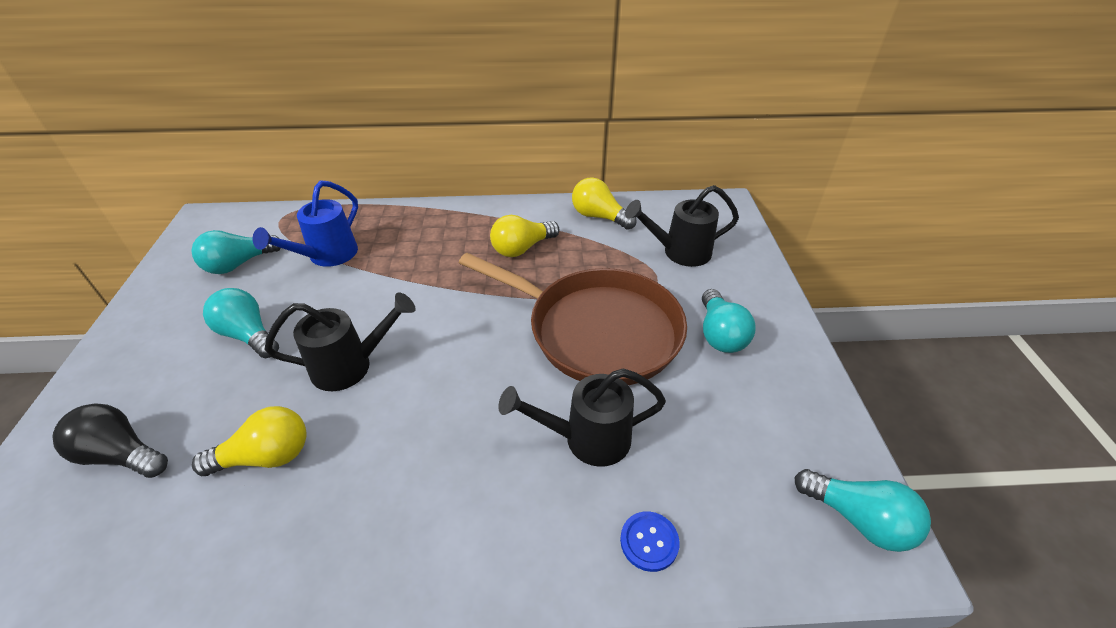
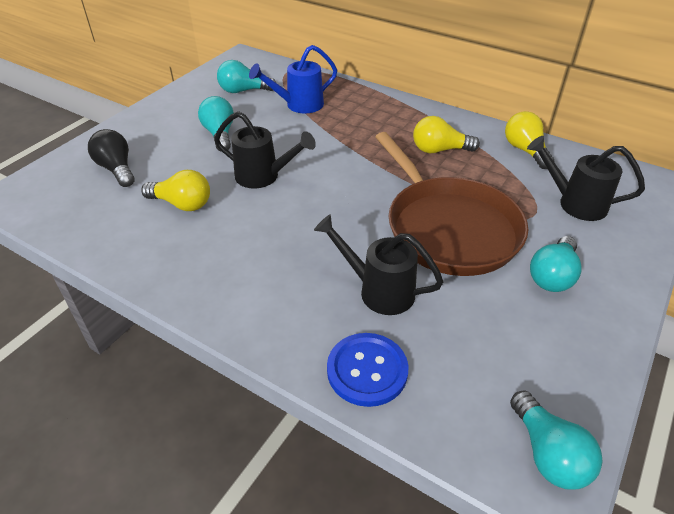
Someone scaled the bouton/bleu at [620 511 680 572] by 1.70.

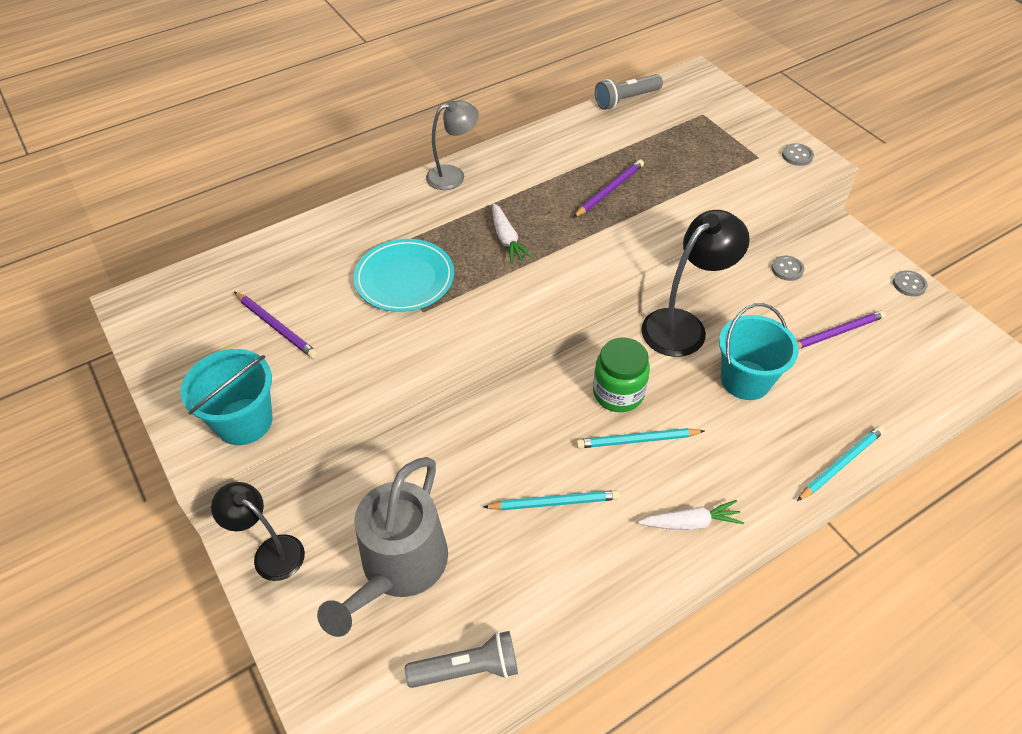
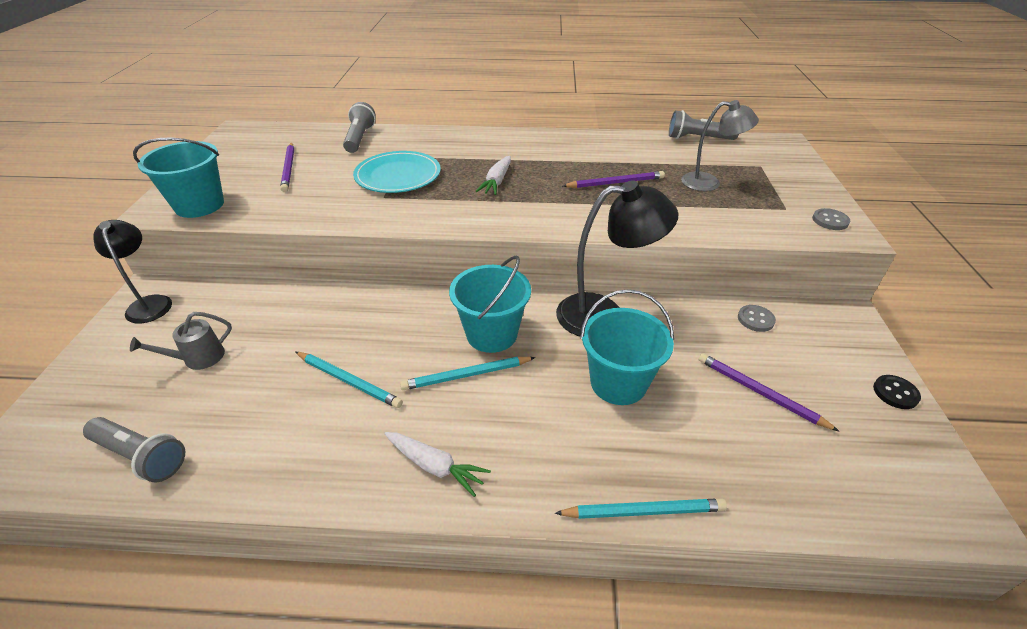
Someone scaled the arrosoir/gris at [317 457 448 637] by 0.46.
Someone carried the lampe/gris from [426 100 479 190] to [681 100 759 191].
Someone rotated the crayon/turquoise at [576 428 705 448] by 45 degrees counterclockwise.
Someone swapped the bocal/vert at [593 337 650 412] for the seau/turquoise at [449 256 531 353].
Someone rotated the crayon/violet at [797 310 886 349] by 150 degrees counterclockwise.
Someone repainted the bouton/gris at [893 270 928 297], which became the bouton/noir at [873 375 921 409].
Someone put down the lampe de poche/gris at [343 102 376 153].

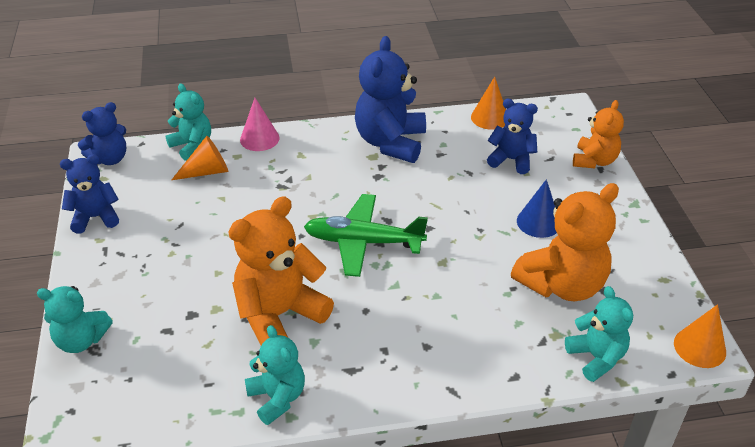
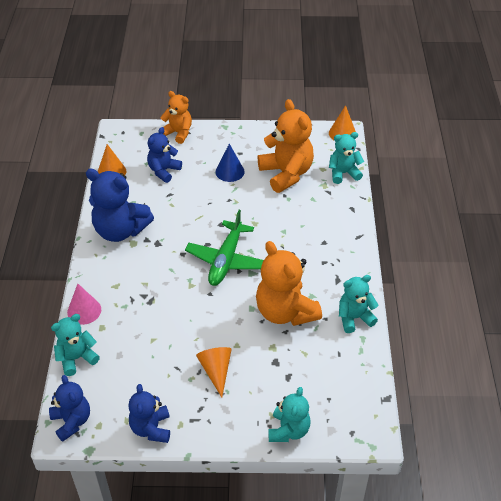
Someone carried the cône/orange from [172 136 228 180] to [196 347 232 397].

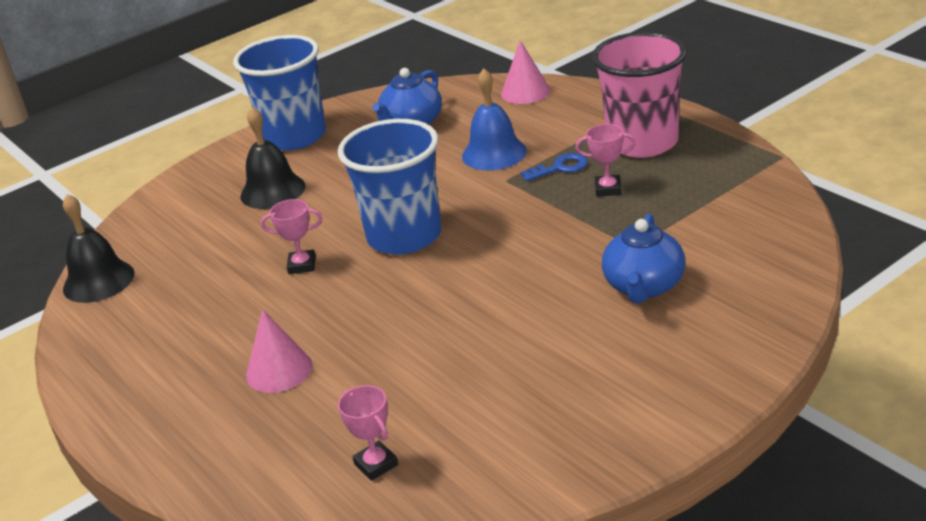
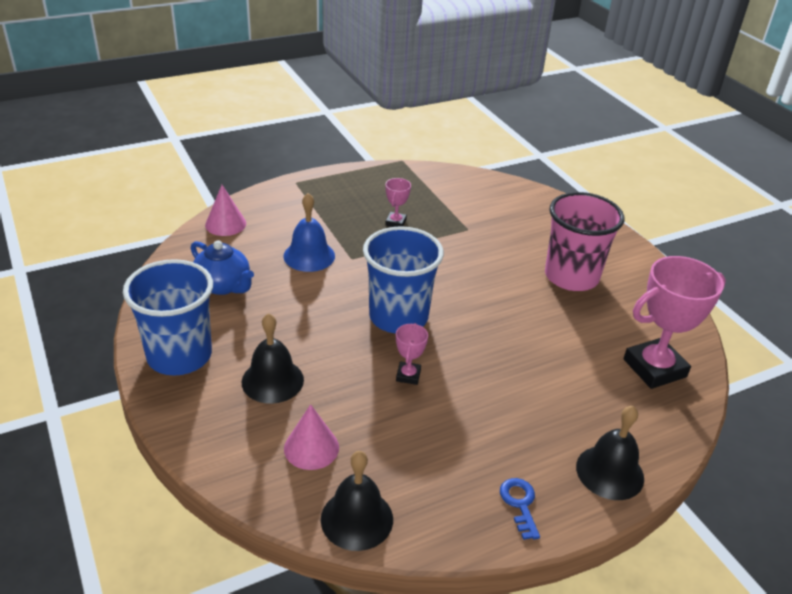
Someone carried the cône/rose from [246 309 312 393] to [284 404 339 470].
Someone scaled the trophée/rose at [338 385 398 481] by 2.15.
Someone carried the clé/bleu from [521 153 588 181] to [500 478 540 540].
Someone carried the gobelet/rose from [592 32 687 158] to [545 192 625 291].
Someone took away the théière/bleu at [602 214 685 303].
Someone put down the cloche/noir at [576 406 644 500].

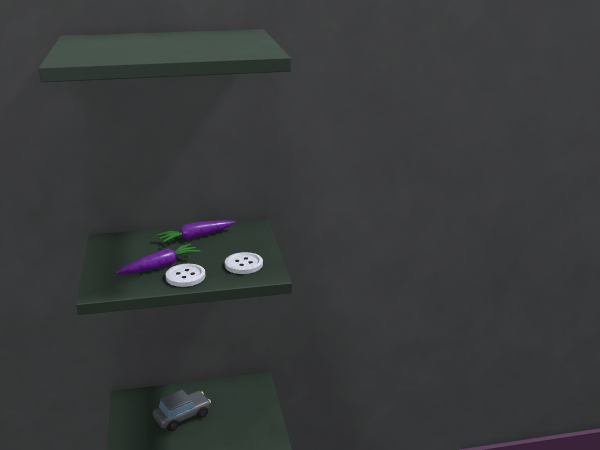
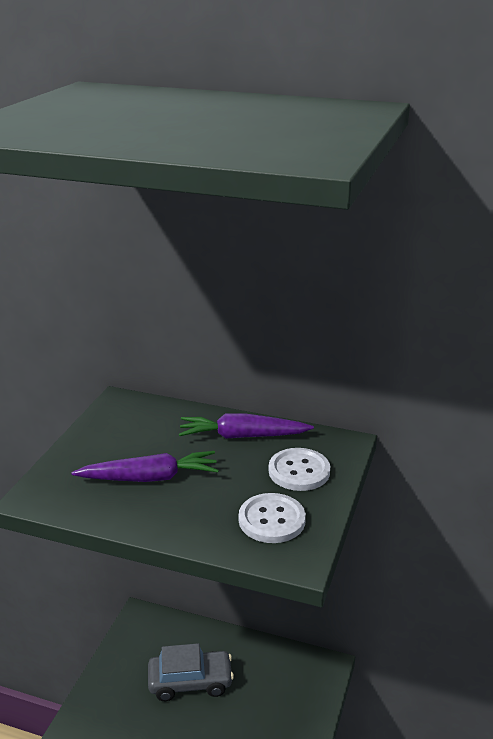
Someone carried the bouton/blanc from [166 264 206 287] to [269 448 330 491].

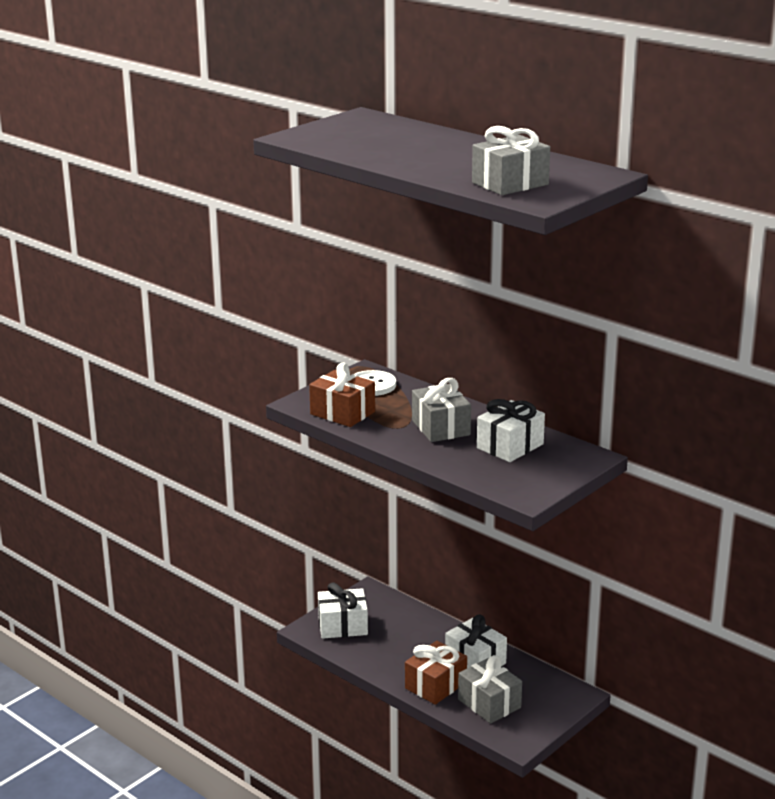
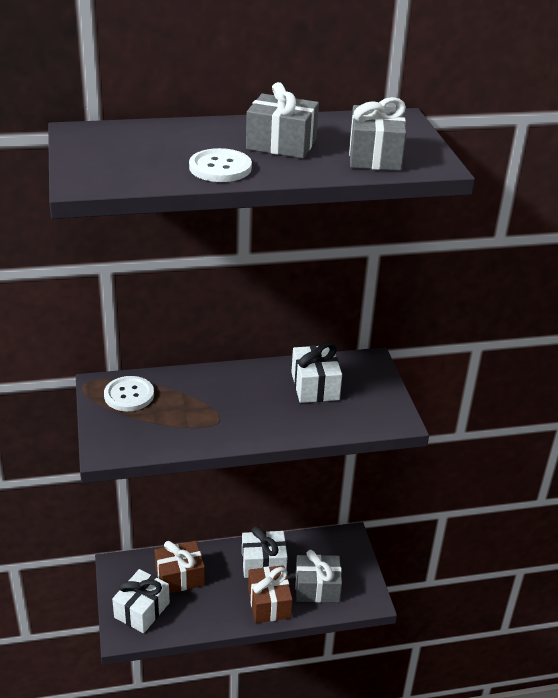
Someone carried the cadeau/marron from [309 363 375 427] to [155 541 205 593].
Someone carried the cadeau/gris from [412 378 471 442] to [246 82 319 159].
Someone put down the bouton/blanc at [189 148 252 182].

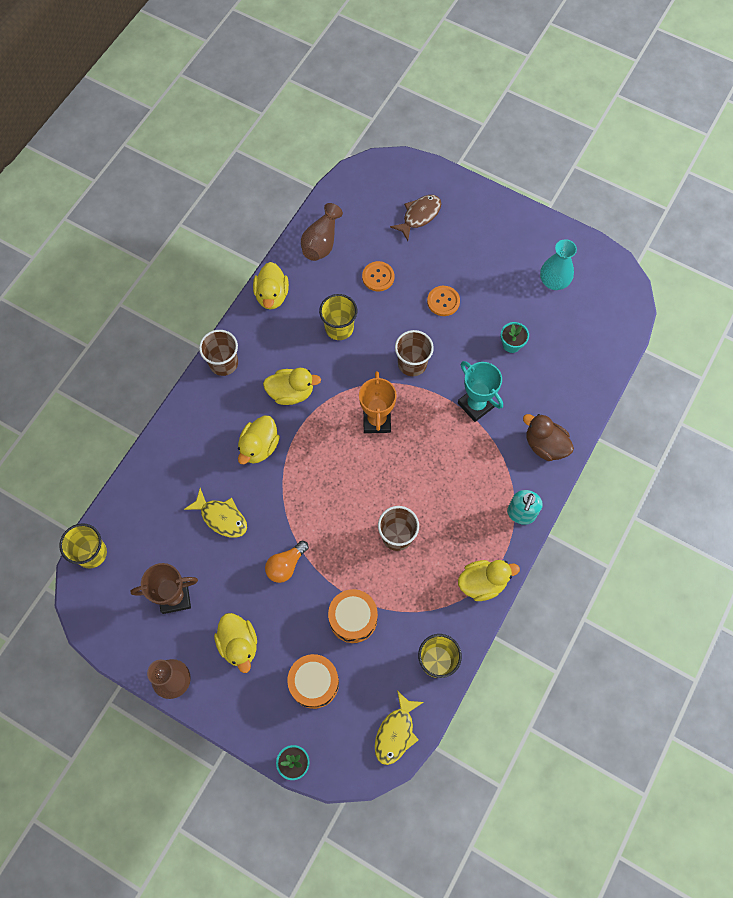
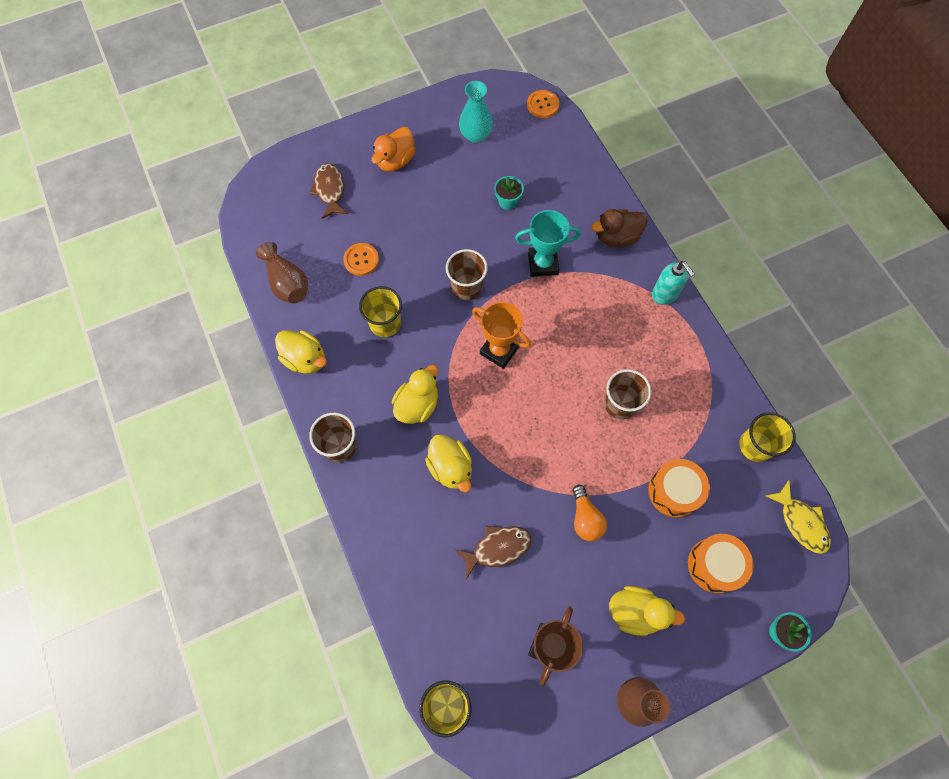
Someone repainted the poisson/jaune at [184 488 247 538], which became the poisson/marron at [454 526 532 579].
Someone carried the bouton/orange from [427 286 460 316] to [527 90 560 118].
Someone took away the canard/jaune at [458 560 520 601].
Someone put down the canard/orange at [372 127 416 171].

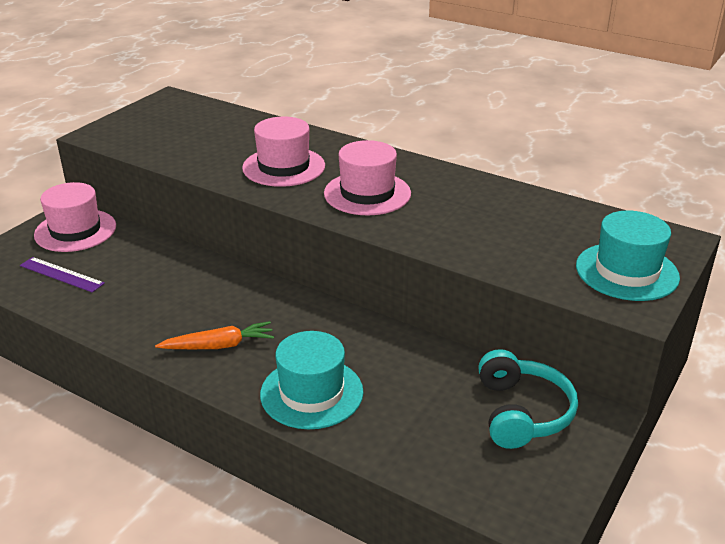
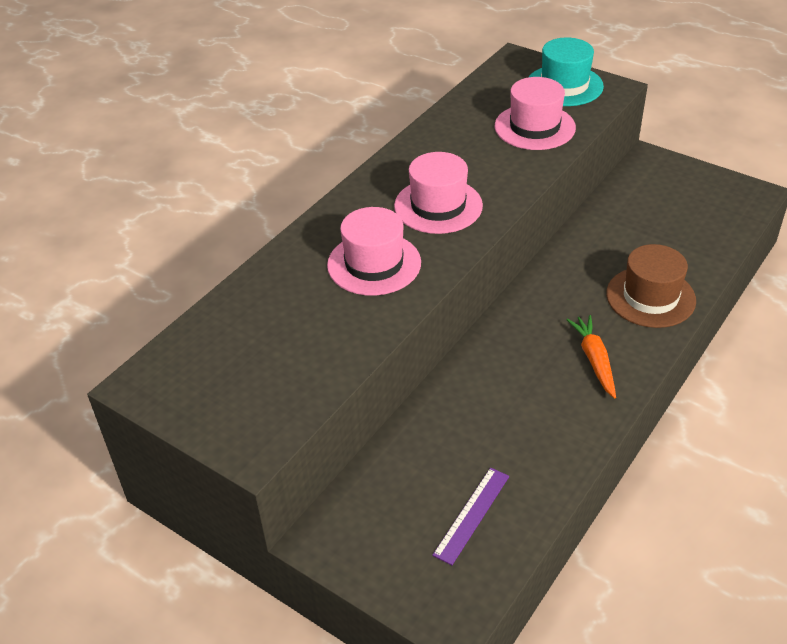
Someone carried the chapeau/rose from [34 182 116 252] to [495 77 576 150].
Someone repainted the chapeau/turquoise at [260 331 363 429], which became the chapeau/marron at [606 244 696 328].
Someone took away the casque audio/turquoise at [478 349 578 449].

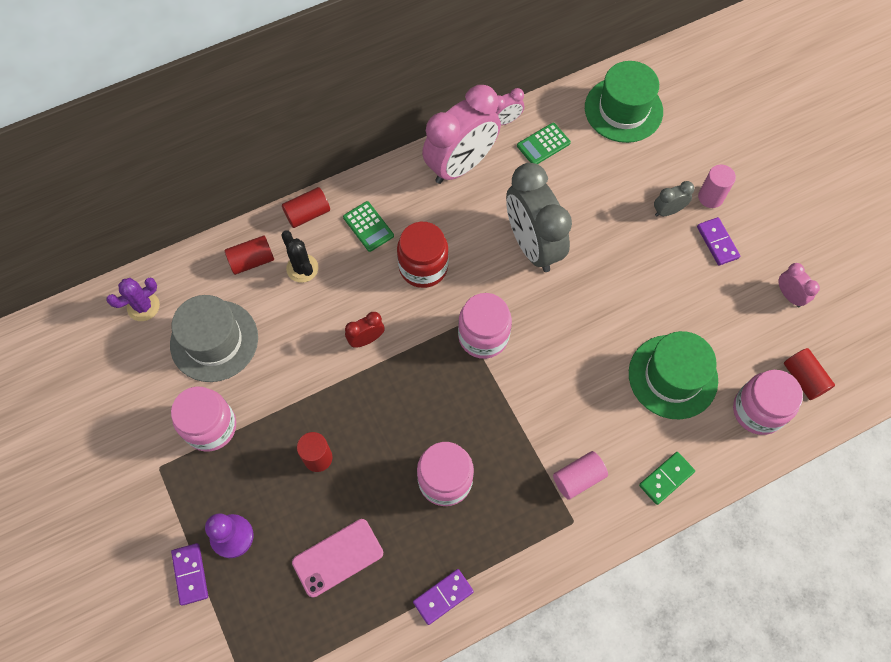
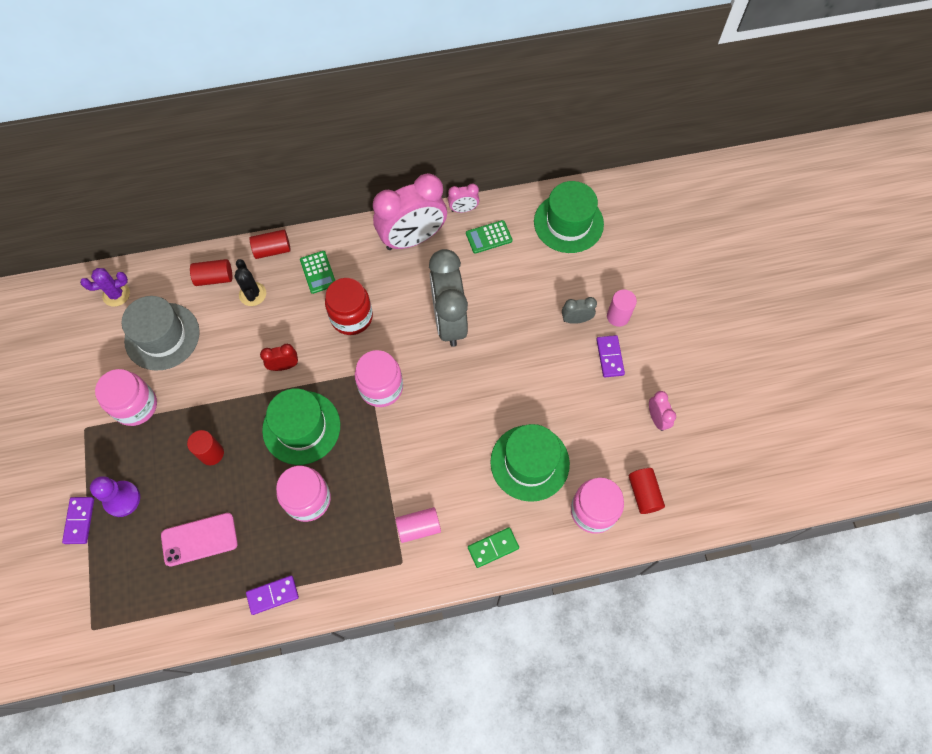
Someone put down the chapeau/vert at [262 388 340 465].

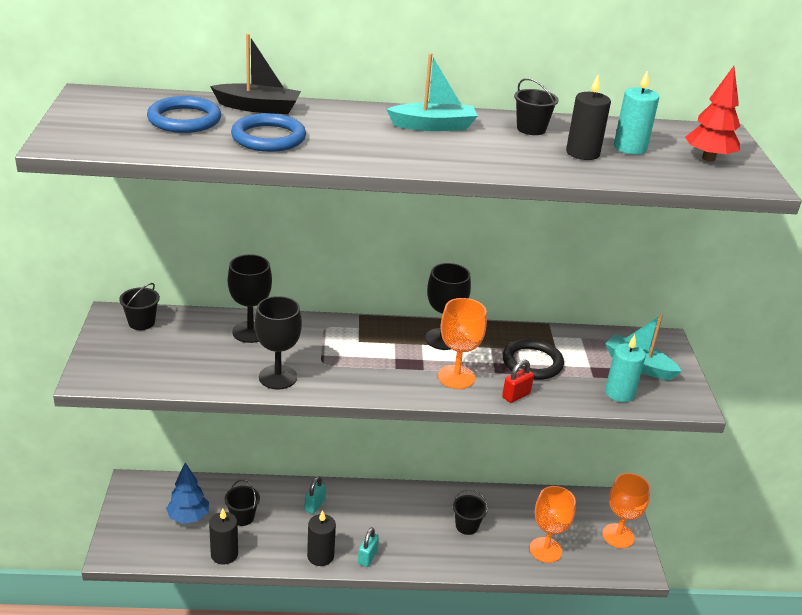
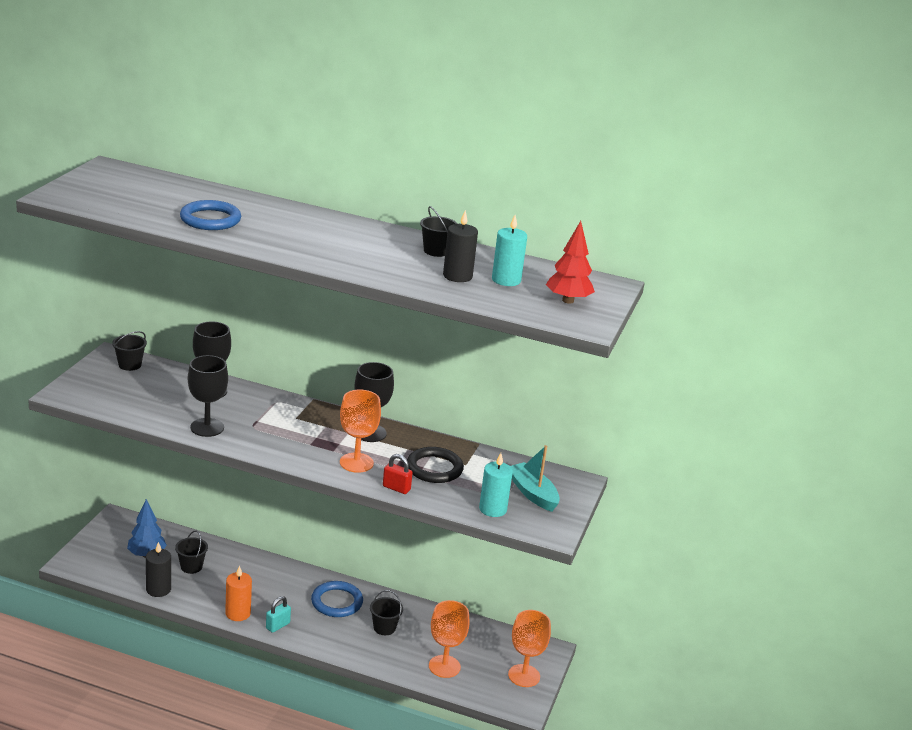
Someone carried the anneau/bleu from [147 96 221 133] to [311 581 363 617].
Someone took away the bateau/noir at [210 34 301 114].
Someone took away the cadenas/turquoise at [304 476 326 514].
Someone repainted the bougie/noir at [307 510 336 566], which became the bougie/orange at [225 565 252 621].
Someone took away the bateau/turquoise at [386 53 478 131].
Someone rotated the cadenas/rouge at [502 360 534 403] by 45 degrees clockwise.

